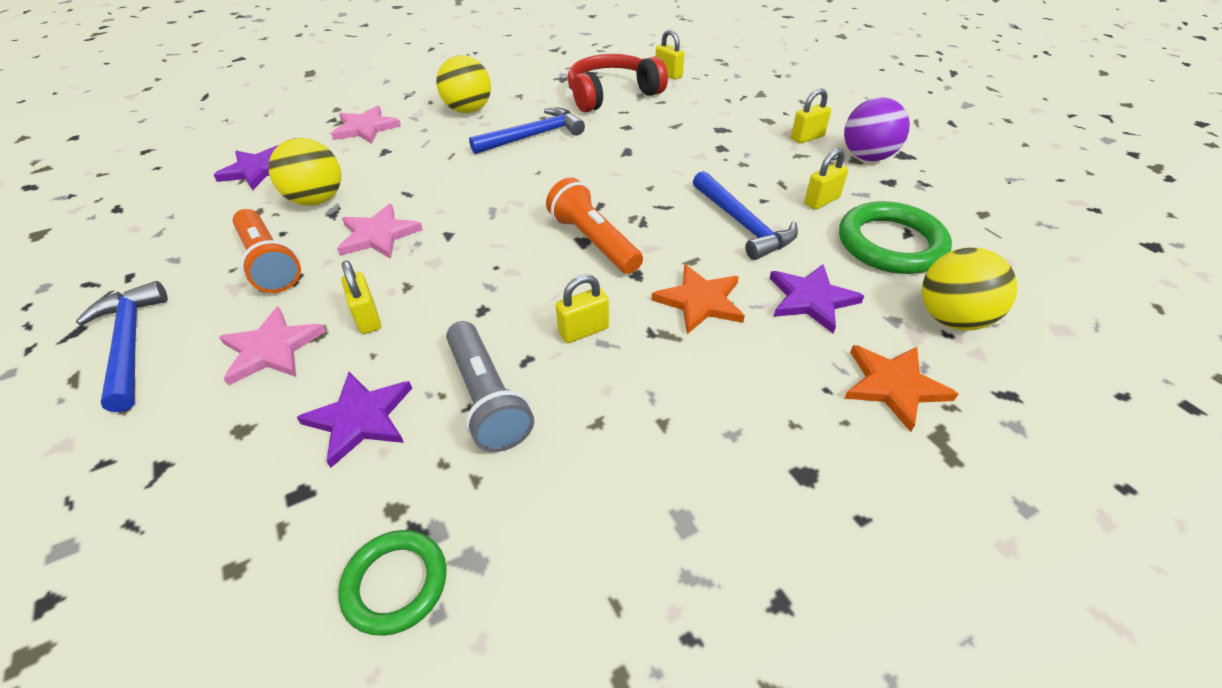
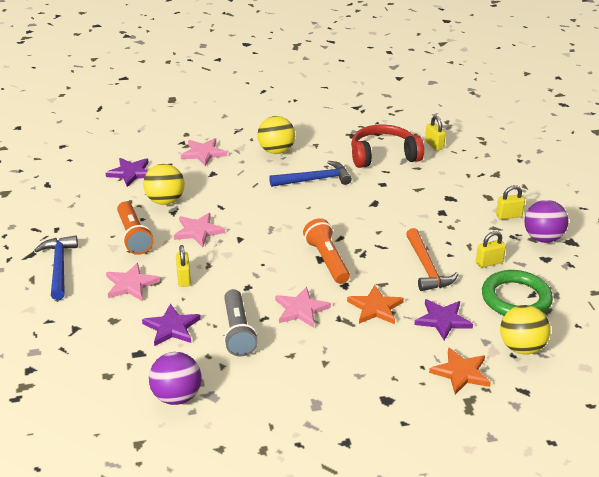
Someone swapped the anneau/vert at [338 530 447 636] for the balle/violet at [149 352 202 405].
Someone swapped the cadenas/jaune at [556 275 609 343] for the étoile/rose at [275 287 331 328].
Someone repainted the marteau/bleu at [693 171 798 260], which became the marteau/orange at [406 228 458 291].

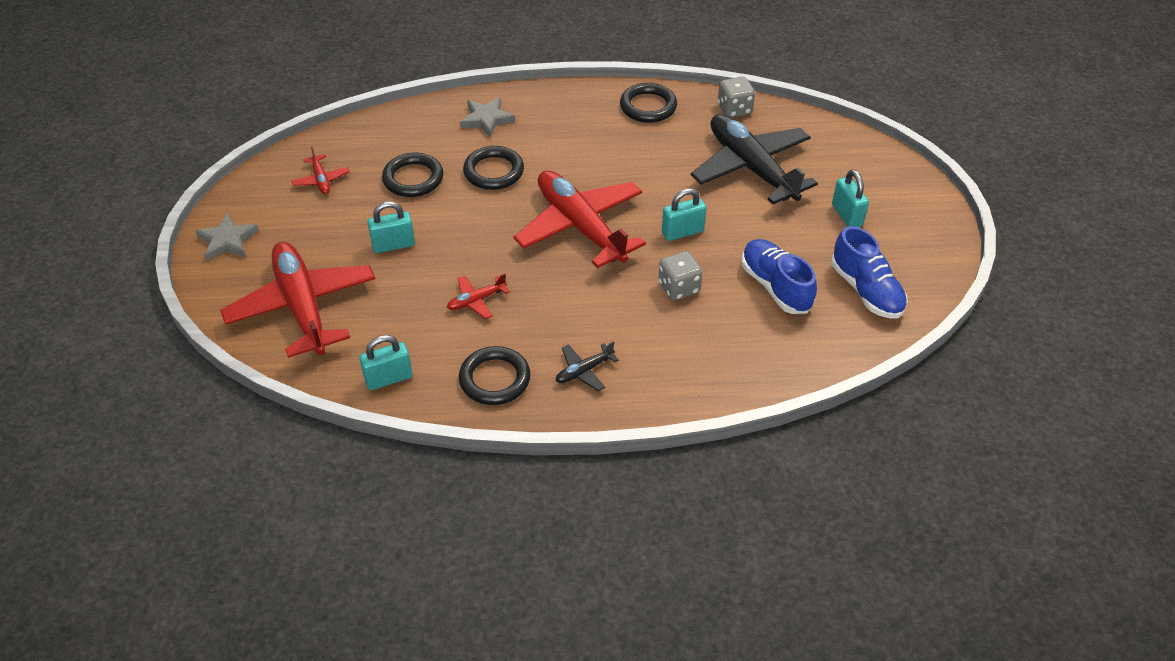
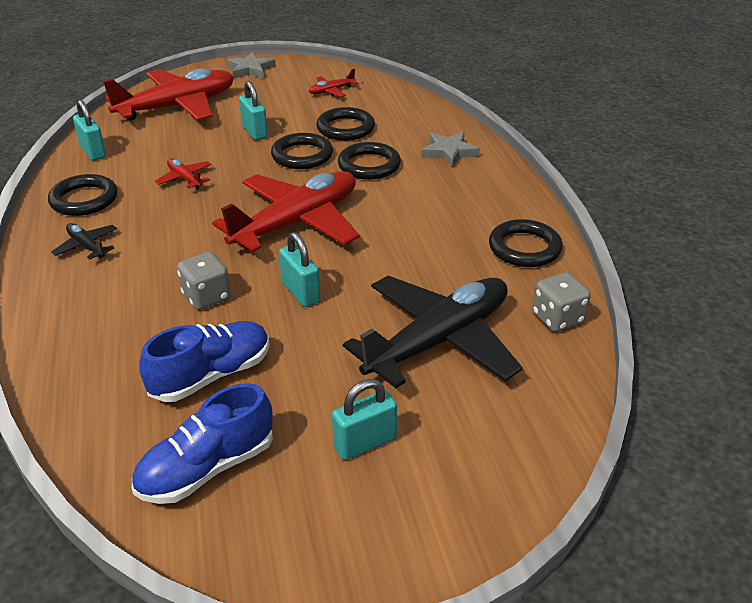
Someone put down the anneau/noir at [271 133 333 169].

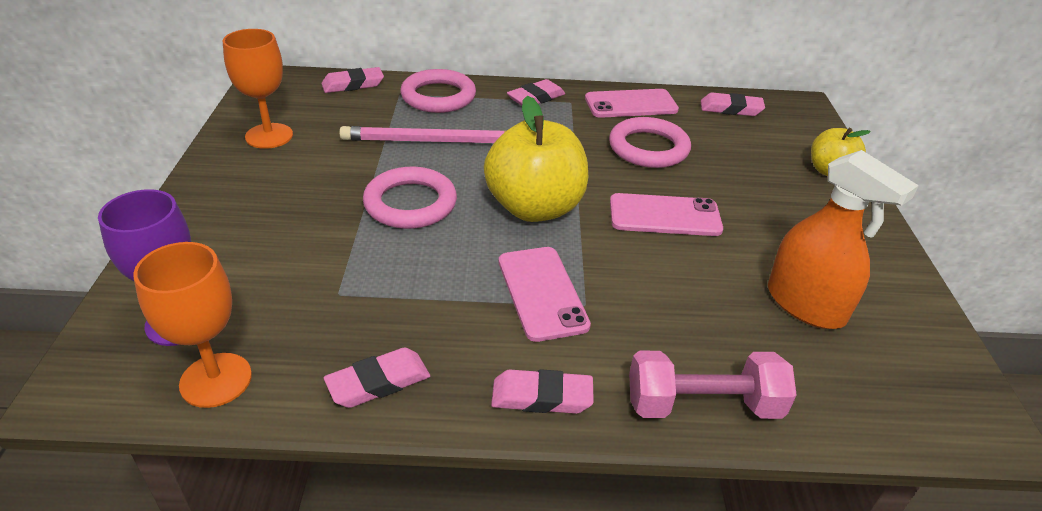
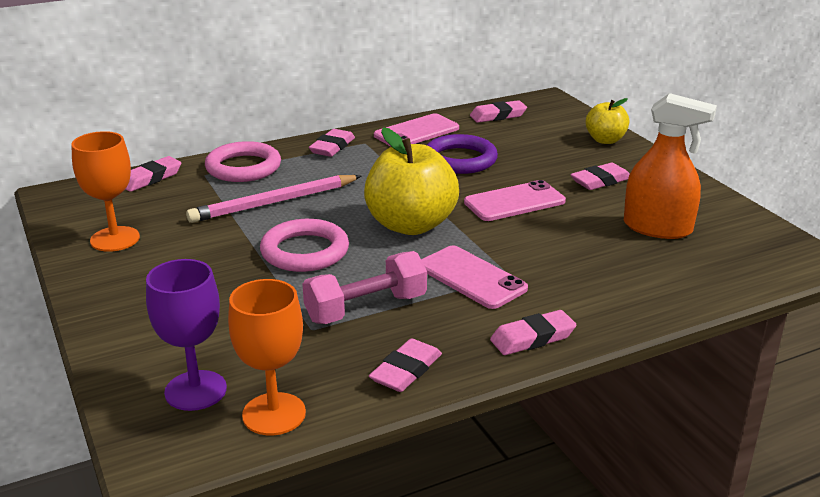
Someone repainted the anneau/rose at [609 117 691 168], which became the anneau/violet at [427 134 498 174].
Someone carried the haltère/rose from [629 351 797 419] to [302 251 427 324].
Someone put down the gomme/rose at [570 163 629 190].

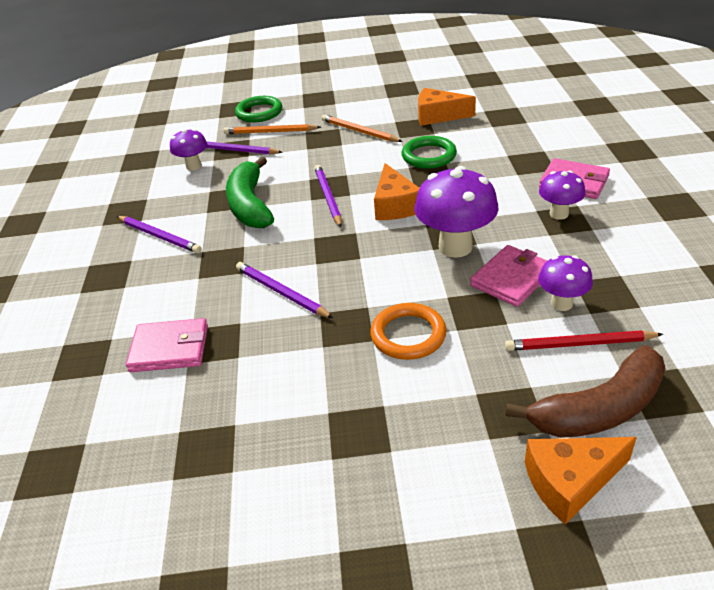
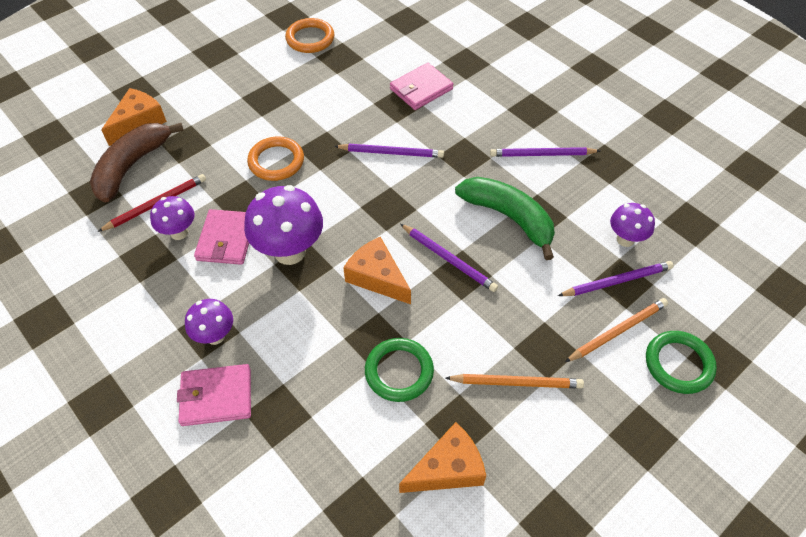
Someone put down the anneau/orange at [285 18 335 53].

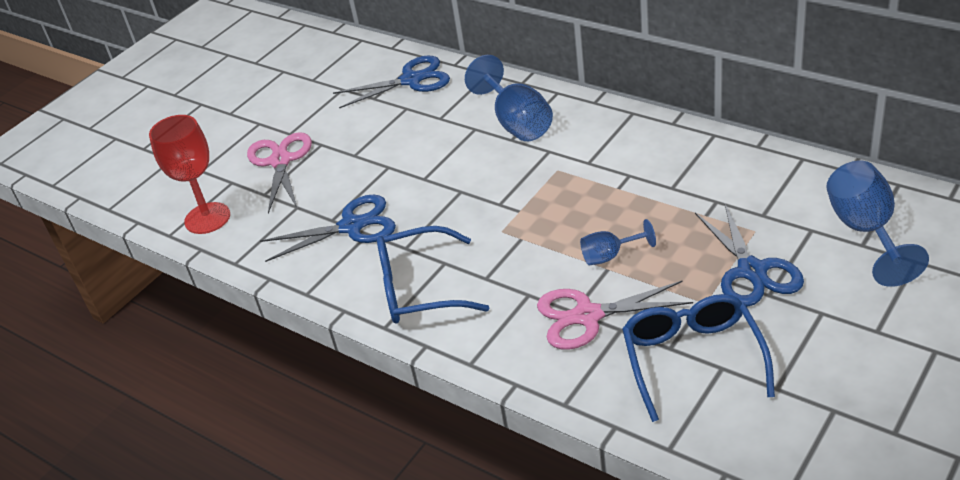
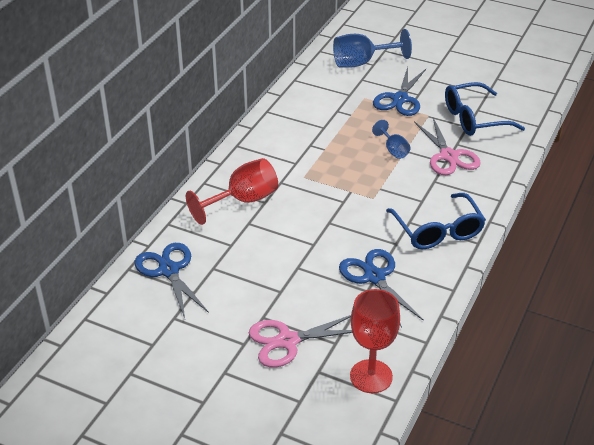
Someone repainted the verre à pied/bleu at [465 55 553 141], which became the verre à pied/rouge at [186 158 278 225].
Someone rotated the ciseaux/bleu at [695 204 804 307] by 135 degrees clockwise.

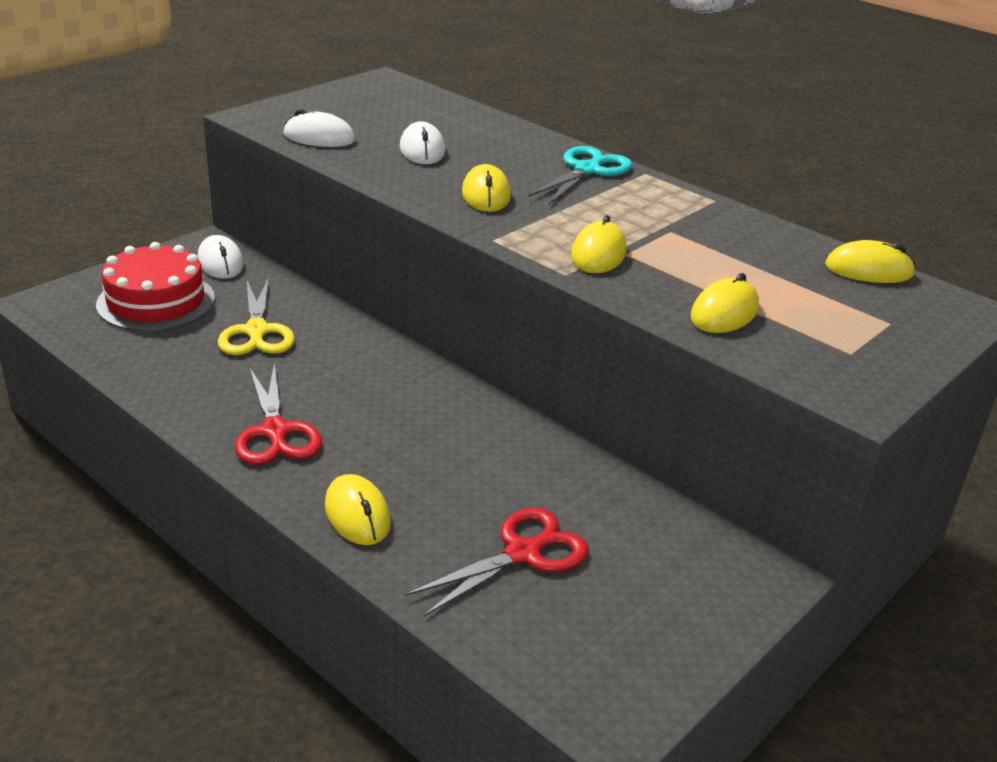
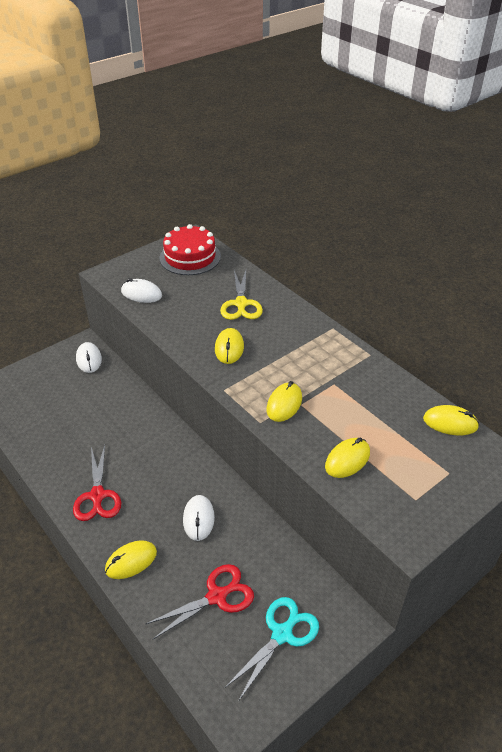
Someone carried the gâteau/rouge from [96 242 215 331] to [160 224 221 275].
Someone carried the ciseaux/jaune from [218 277 295 355] to [220 270 263 320].
Someone rotated the souris/jaune at [325 474 391 545] by 75 degrees clockwise.
Someone carried the souris/blanc from [400 121 445 164] to [183 495 215 541].
Someone carried the ciseaux/turquoise from [528 146 632 205] to [225 597 319 700].

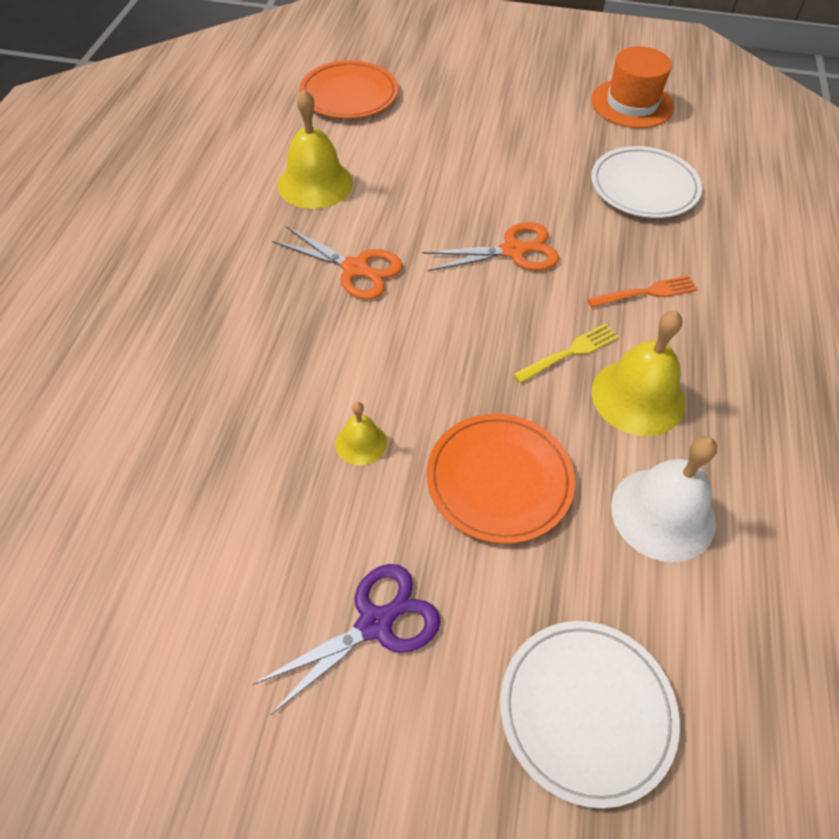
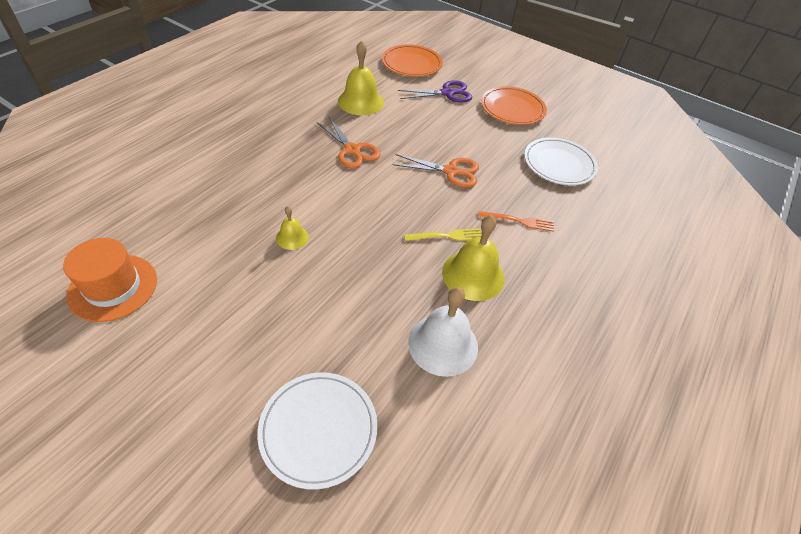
Someone carried the ciseaux/violet from [253 564 441 715] to [398 80 472 103].
Someone carried the assiette/orange from [427 414 575 544] to [481 86 547 125].
Someone carried the chapeau/orange from [592 46 674 128] to [63 238 157 322].

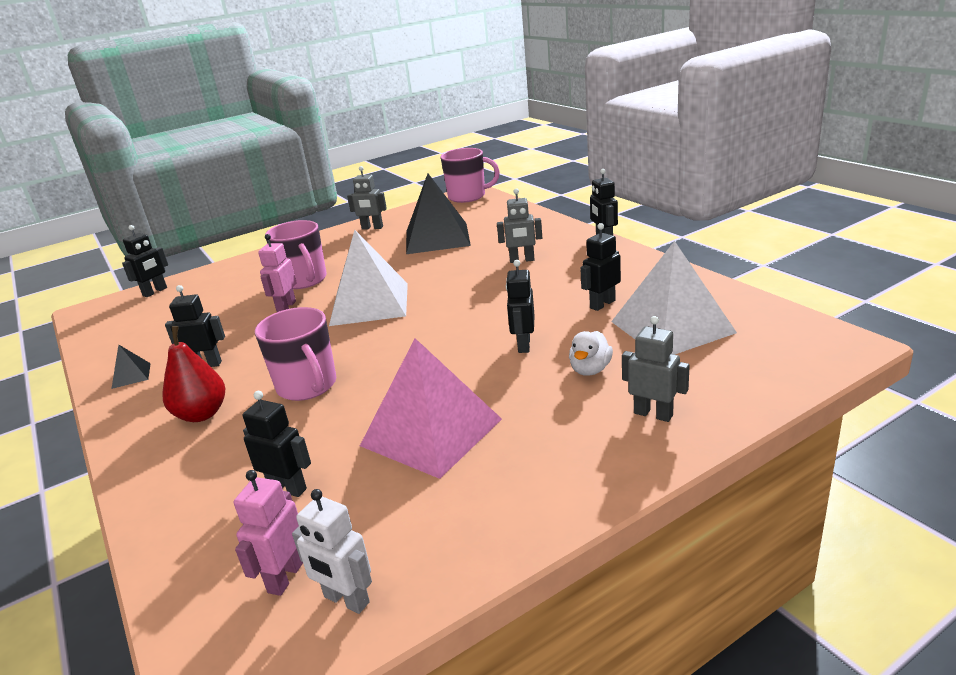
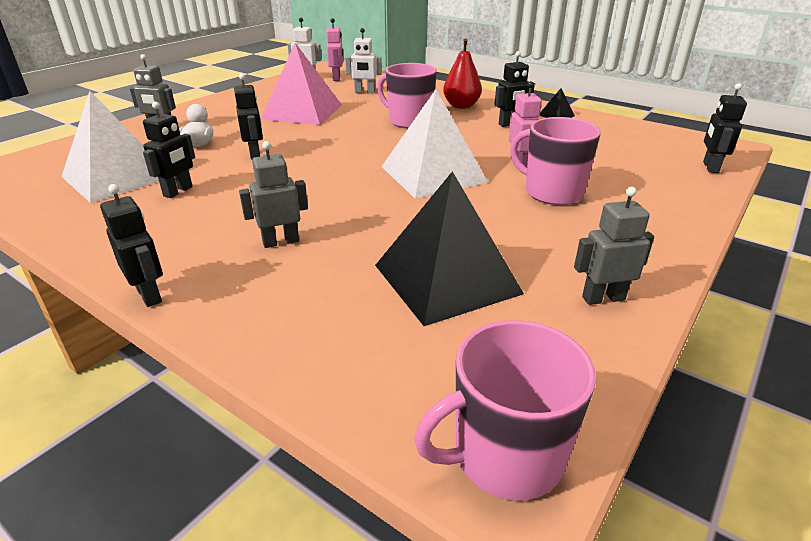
Someone repainted the robot/noir at [243 391 311 497], which became the robot/blanc at [345 28 382 93].

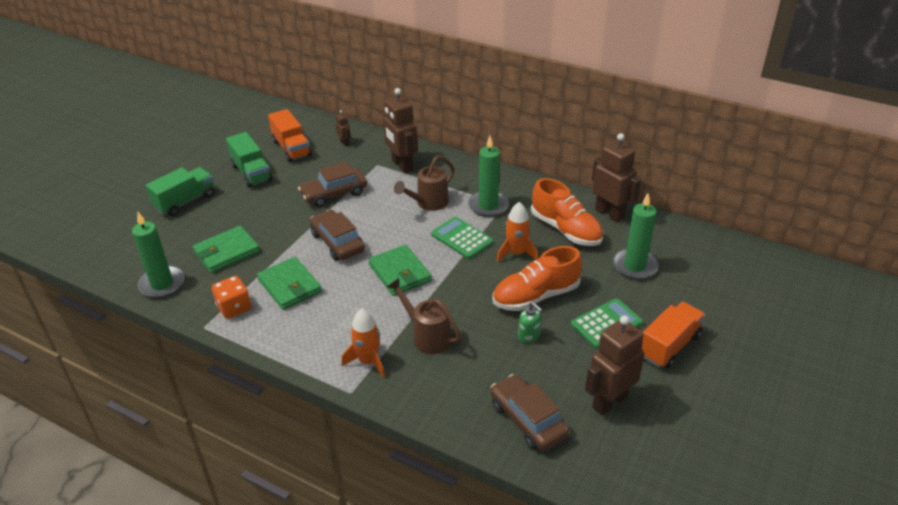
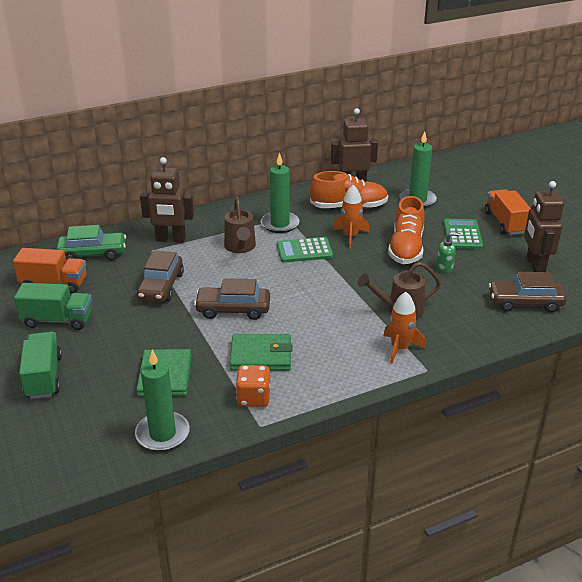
Someone swapped the robot/marron at [335 110 351 147] for the voiture/vert at [56 225 126 261].
Someone took away the portefeuille/vert at [368 245 432 296].

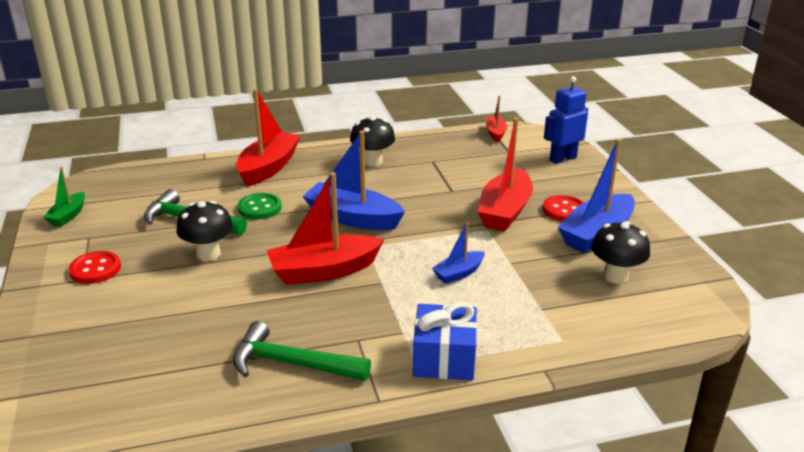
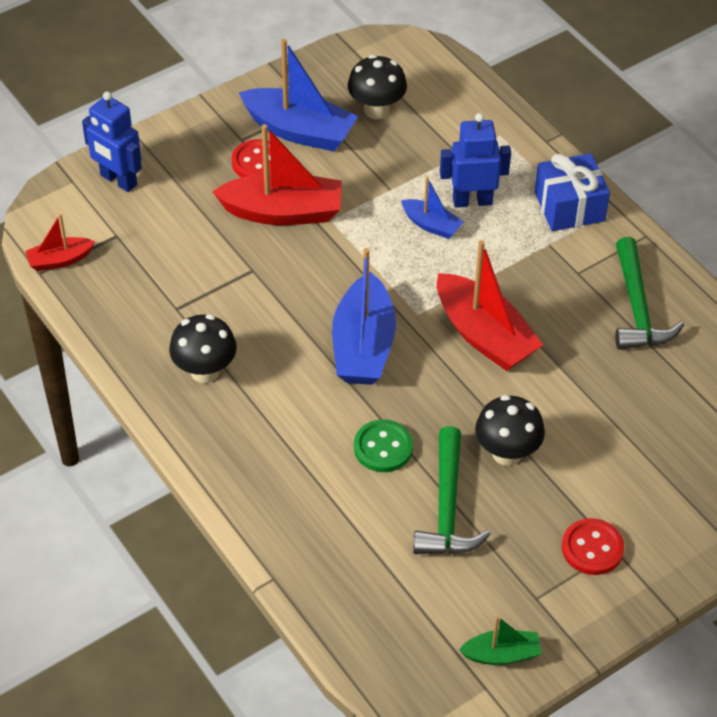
Someone took away the bateau/rouge at [236 89 301 186].
Someone put down the robot/bleu at [440 113 511 207].

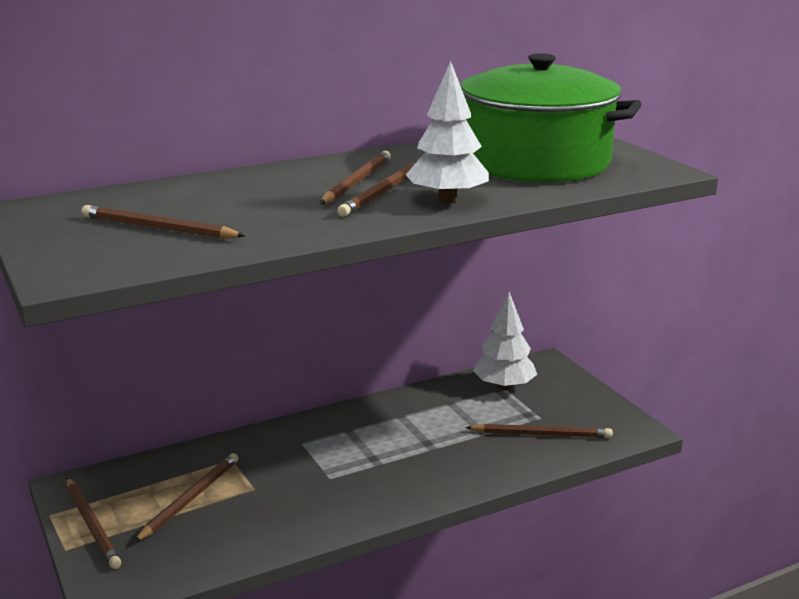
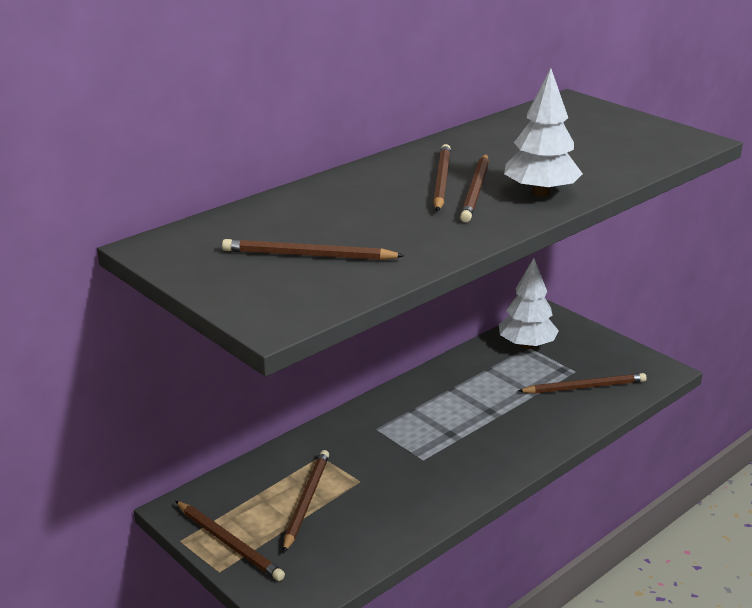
Someone took away the marmite/vert at [460 53 642 183].

